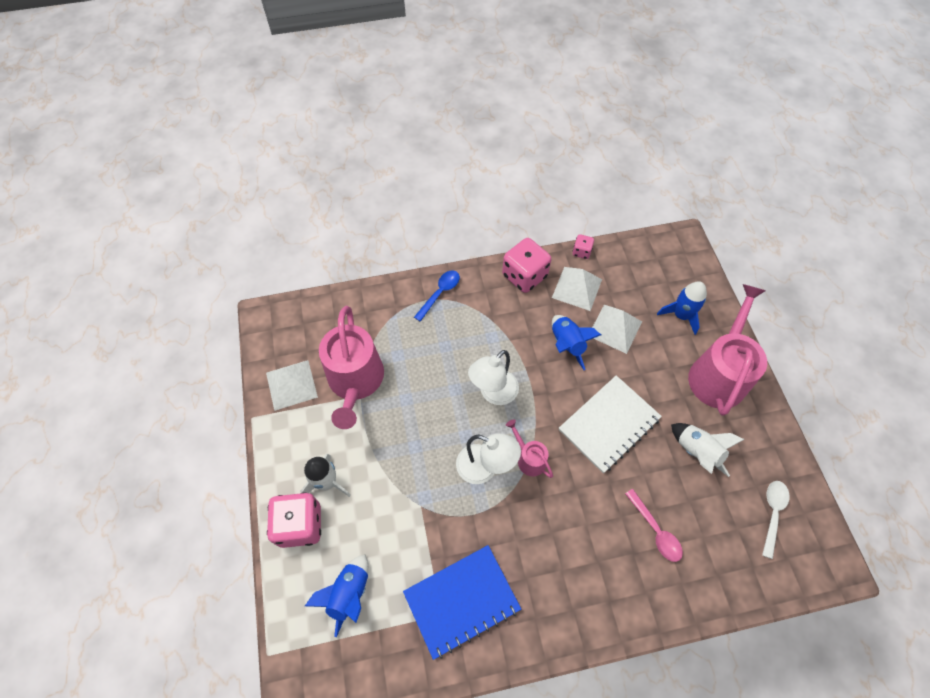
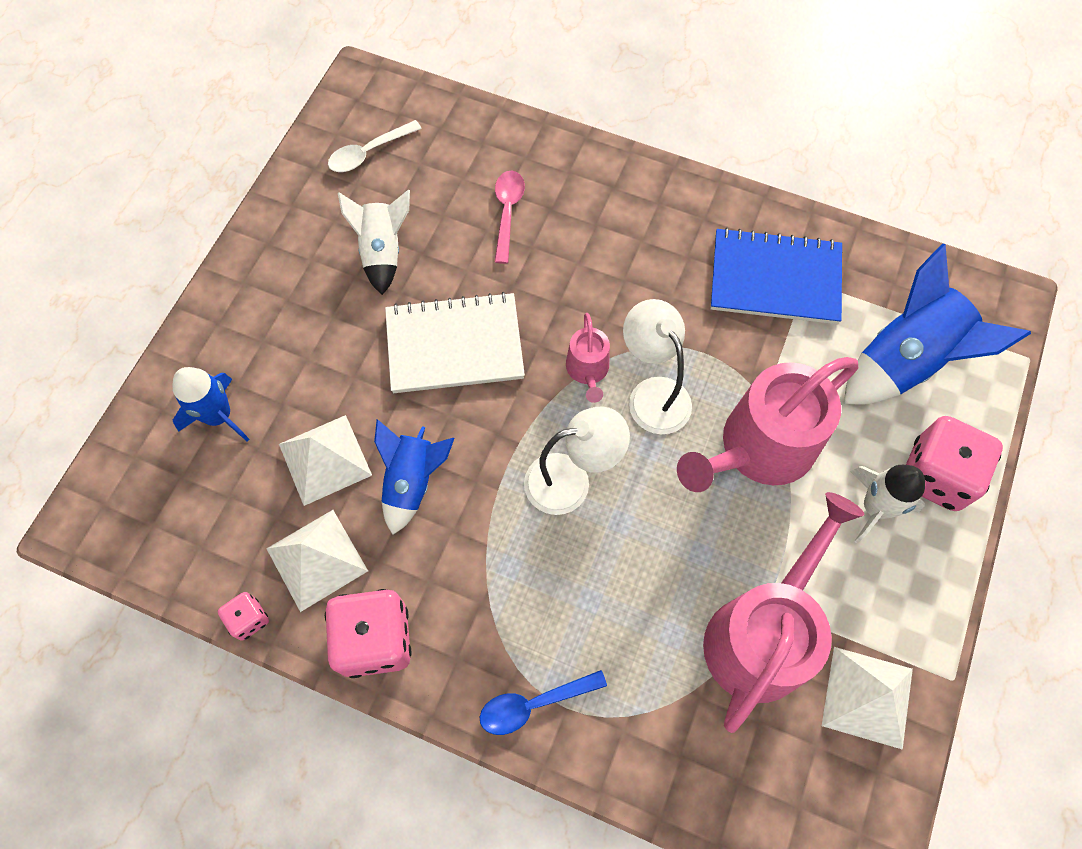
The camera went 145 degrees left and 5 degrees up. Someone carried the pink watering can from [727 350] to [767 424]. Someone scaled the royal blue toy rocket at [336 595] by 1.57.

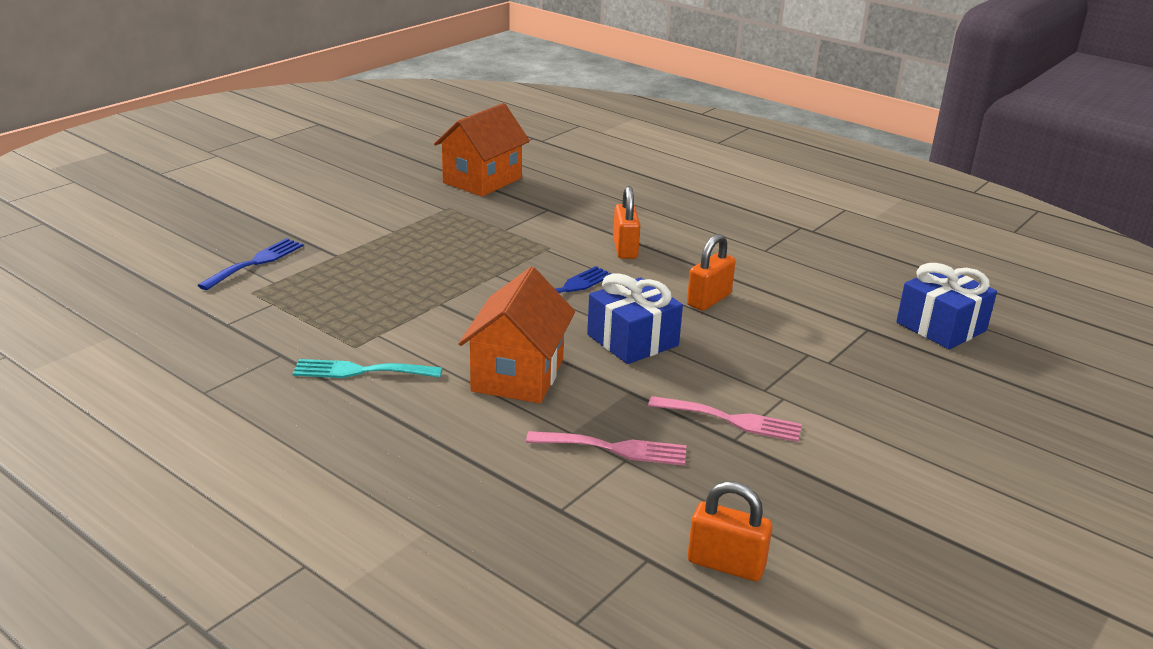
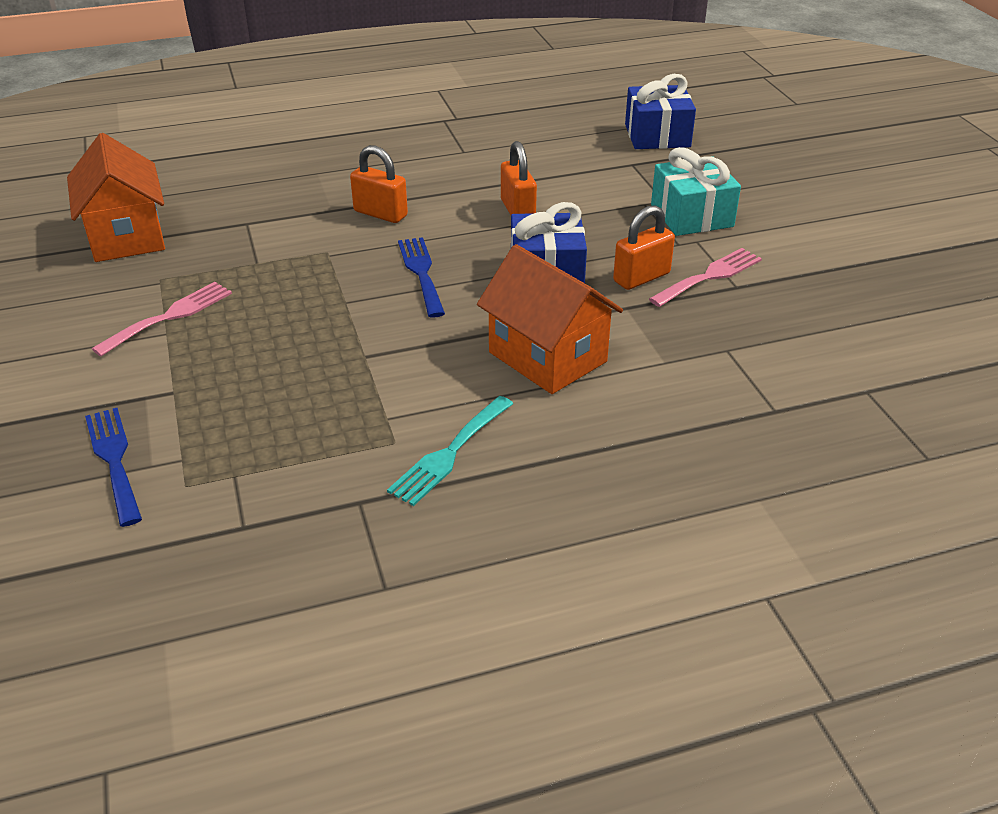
The camera went 55 degrees left and 10 degrees up. Someone carried the pink dinner fork from [606 448] to [162 319]. Someone carried the bright orange padlock from [730 531] to [644 247]. Someone put down the turquoise wrapped gift at [696 191].

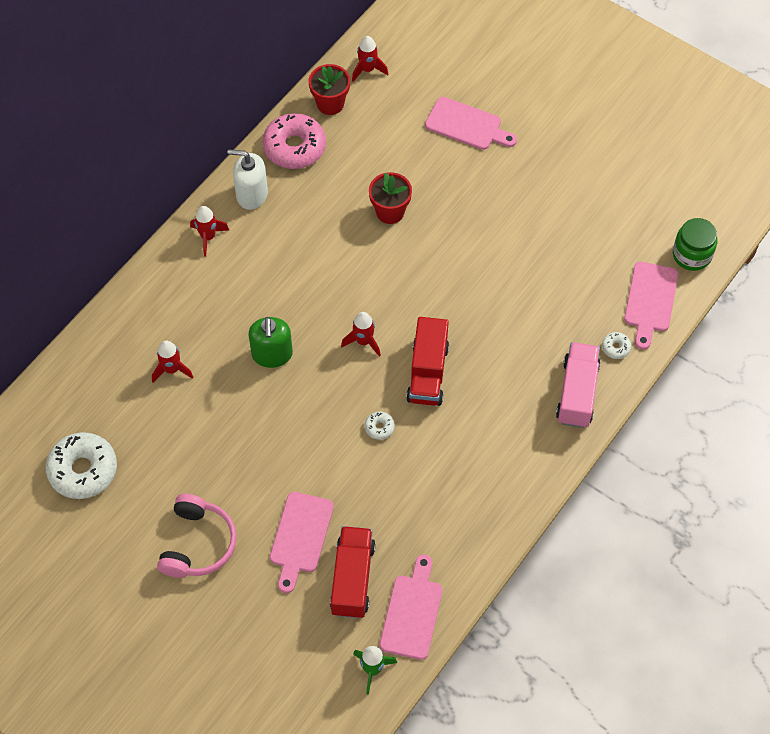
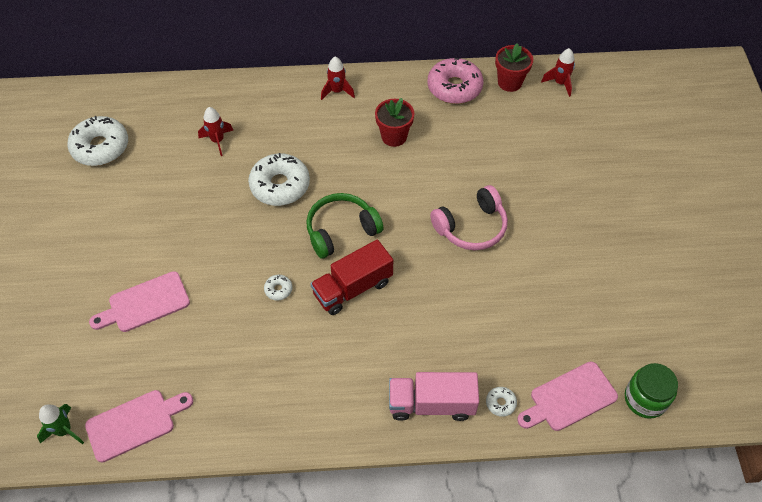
The camera went 50 degrees right and 5 degrees down. Someone swapped the emerald soap dispenser at [270 342] for the snow-white glazed donut at [279 179]. Someone swapped the scarlet toy rocket at [361 334] for the emerald headphones at [345 225]. Someone carried the scarlet plant pot from [390 198] to [395 122]. Someone rotated the pink toy truck at [578 385] by 150 degrees counterclockwise. Someone carried the pink headphones from [197 536] to [469 217]. Someone took away the snow-white soap dispenser at [248 179]. Someone took away the scarlet toy truck at [353 572]. Someone took away the pink chopping board at [471 123].

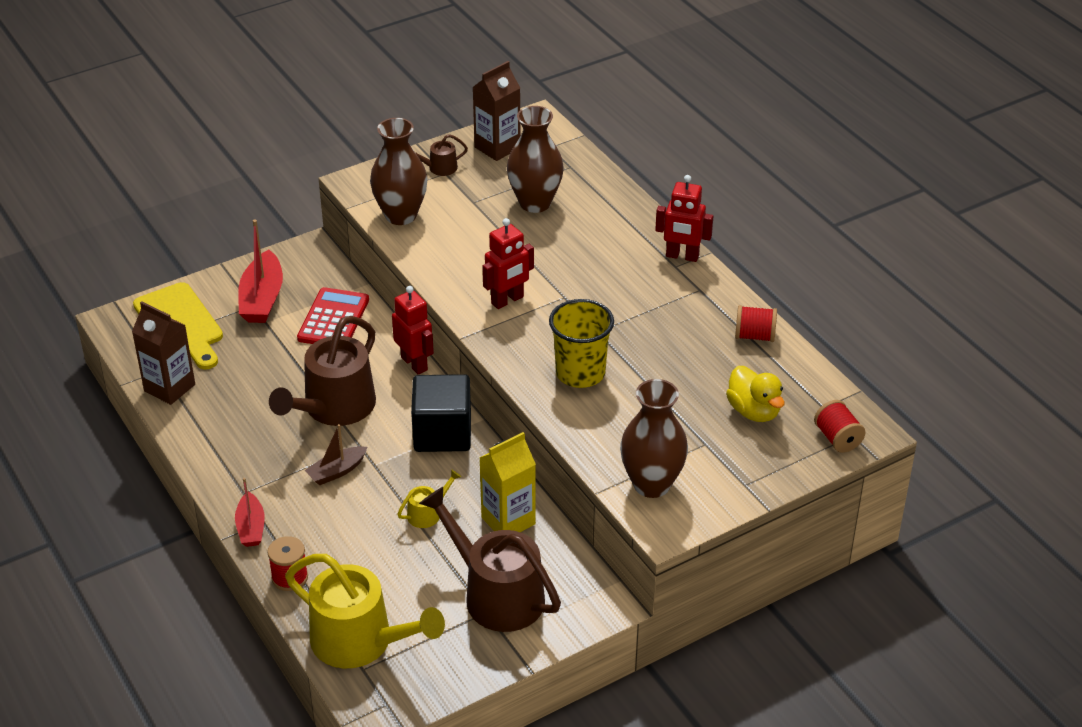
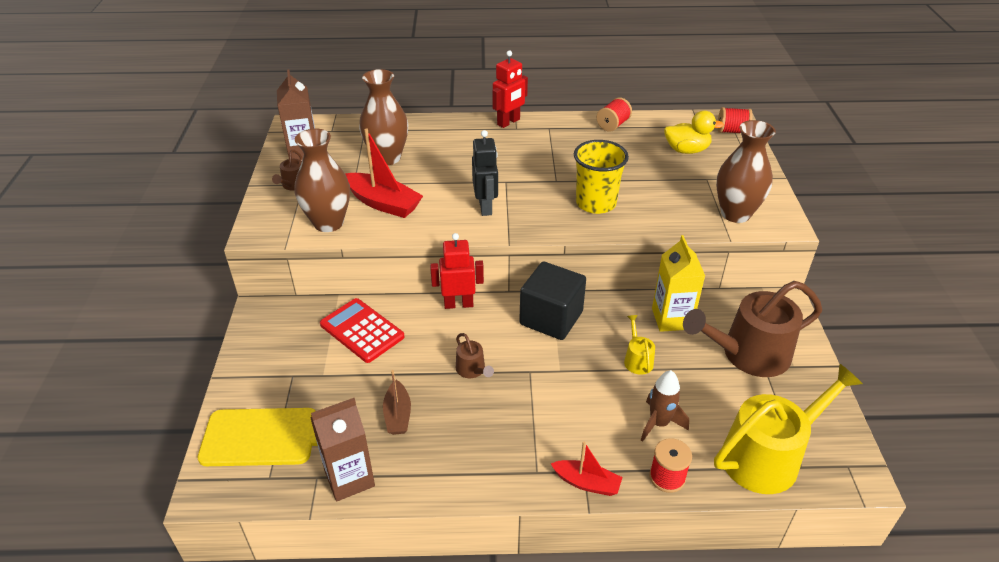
The camera went 60 degrees left and 0 degrees up. Someone carried the scarlet toy boat from [260 271] to [384 173]. Someone carried the russet toy boat from [336 454] to [397 402]. Someone scaled the russet watering can at [322 371] by 0.44. Someone repainted the scarlet robot at [508 263], which became the black robot at [485 173]. Someone put down the russet toy rocket at [665 406].

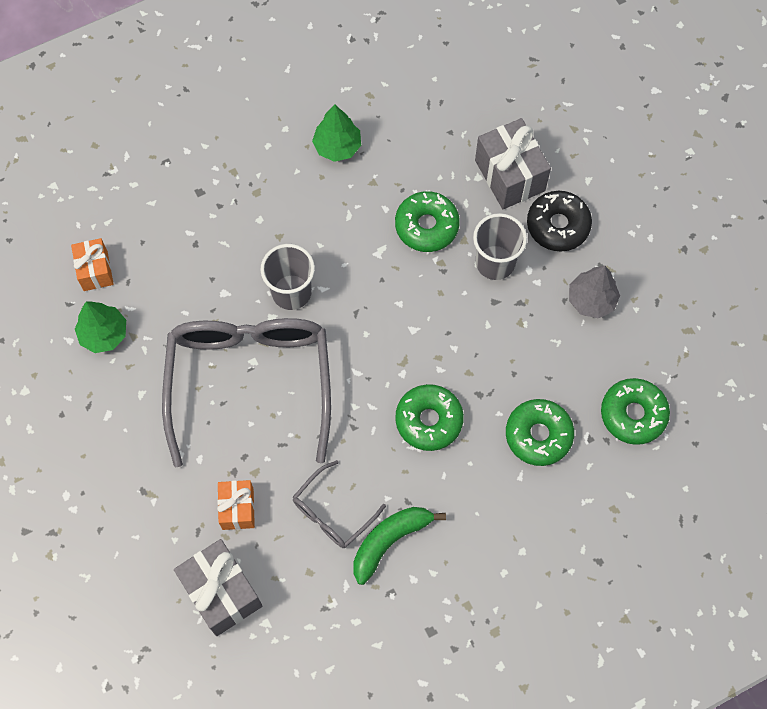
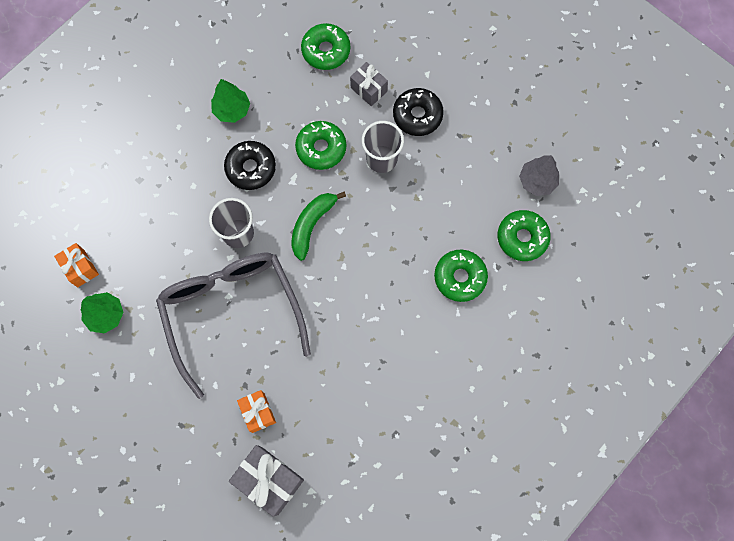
The camera went 20 degrees left and 5 degrees up. Someone put down the black glazed donut at [250 165]. Someone carried the emerald banana from [399 546] to [318 226]. Someone carried the emerald glazed donut from [429 417] to [325 46]. Someone scaled the grey wrapped gift at [513 163] by 0.61. Someone carried the grey fir tree from [594 292] to [539 175]. Someone took away the grey spectacles at [339 504].

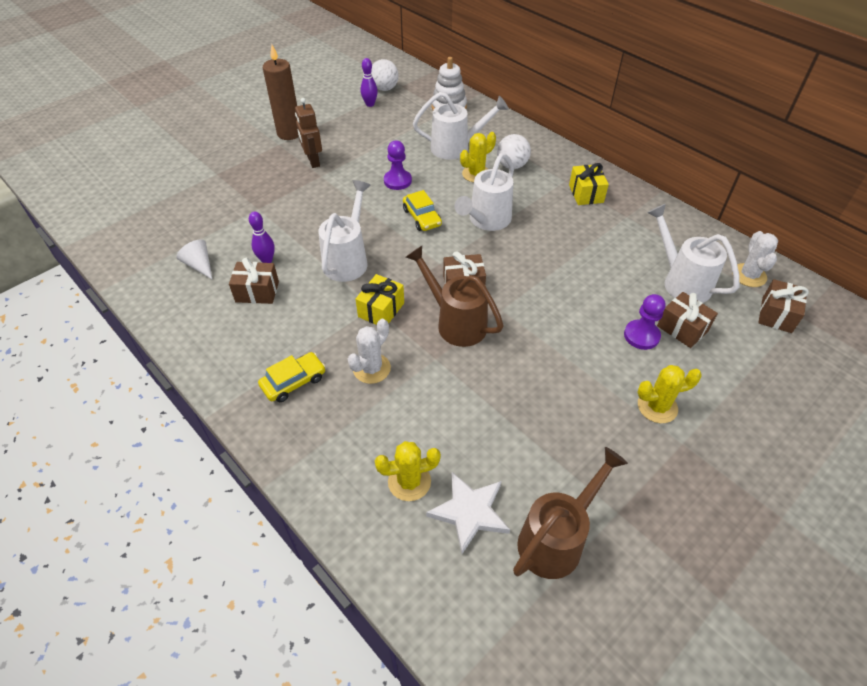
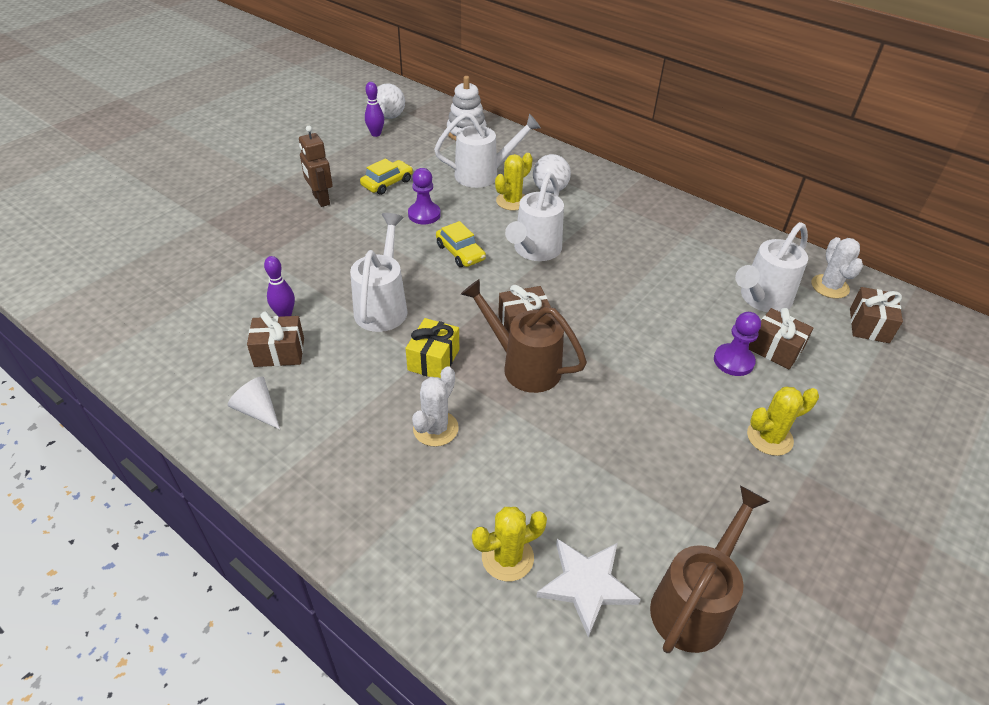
The camera went 10 degrees left and 5 degrees down. Someone carried the snow-white cone shape from [194 260] to [254 403]. Someone carried the yellow automobile from [291 377] to [386 176]. Someone rotated the snow-white watering can at [693 253] by 90 degrees counterclockwise. Someone took away the russet pillar candle at [281 92]. Someone took away the yellow wrapped gift at [589 184].

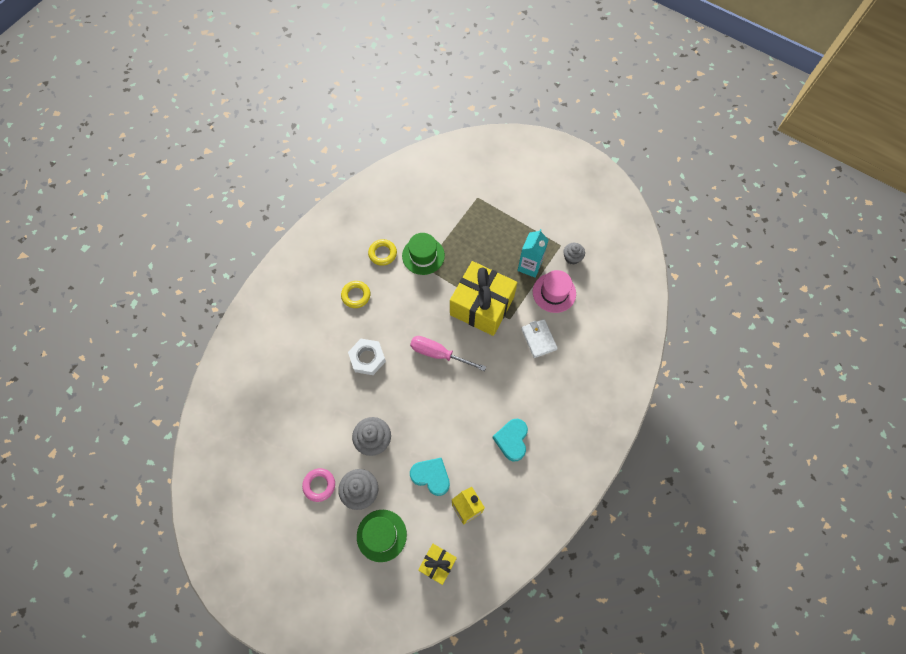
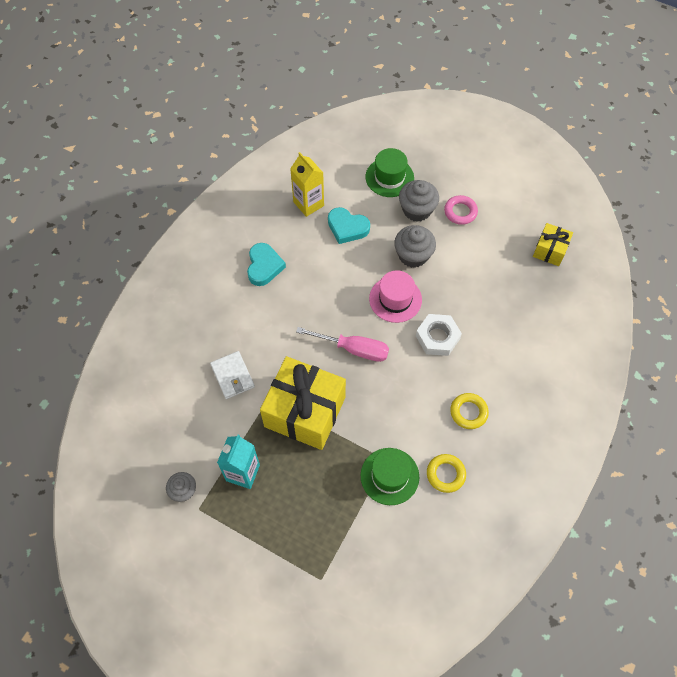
The camera went 175 degrees right and 5 degrees down. Someone carried the pink hat from [554 291] to [395 296]. Someone carried the yellow wrapped gift from [437 564] to [553 244].

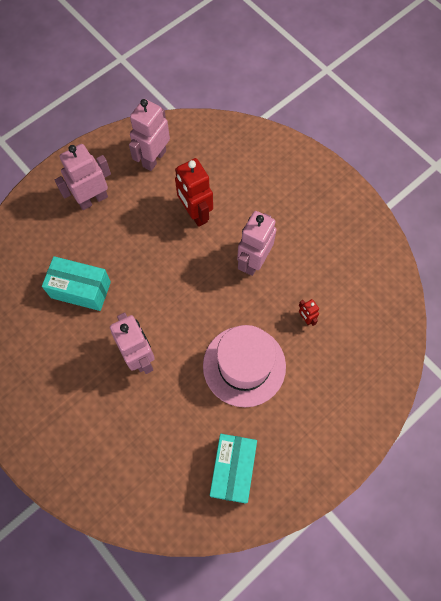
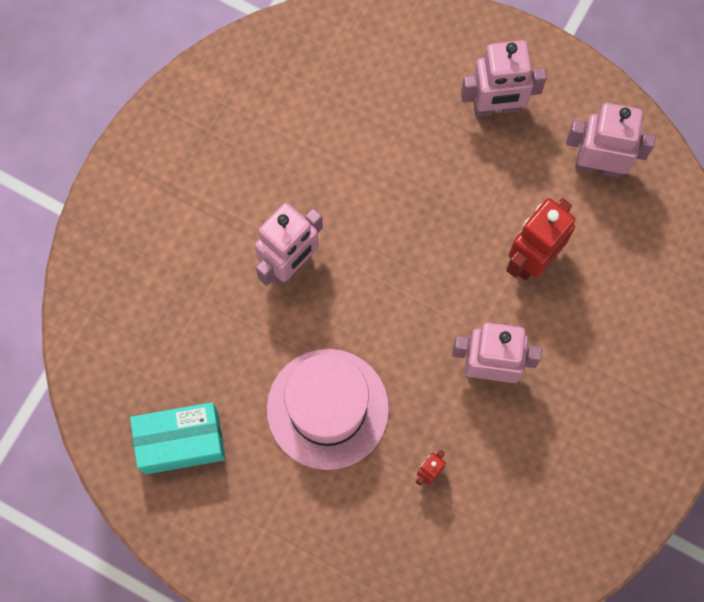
The camera went 70 degrees right and 5 degrees up. Someone rotated the pink robot at [83 177] by 135 degrees clockwise. Someone took away the turquoise package at [76 283].

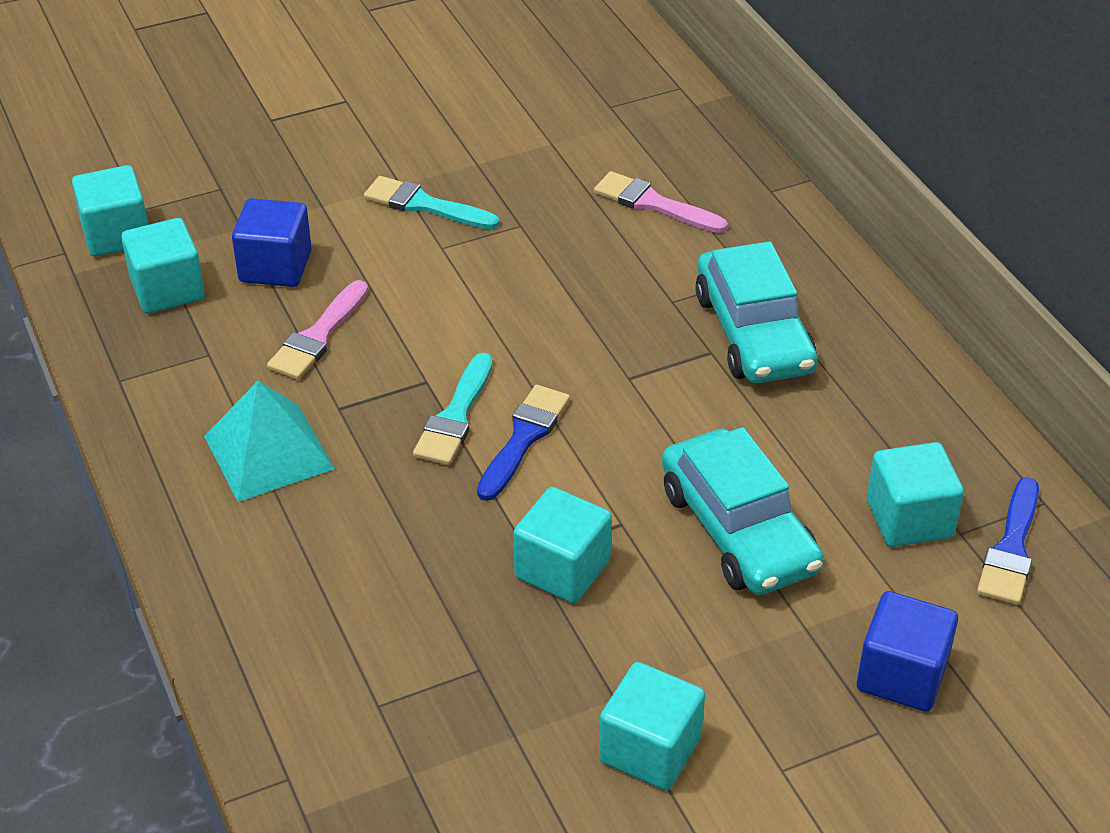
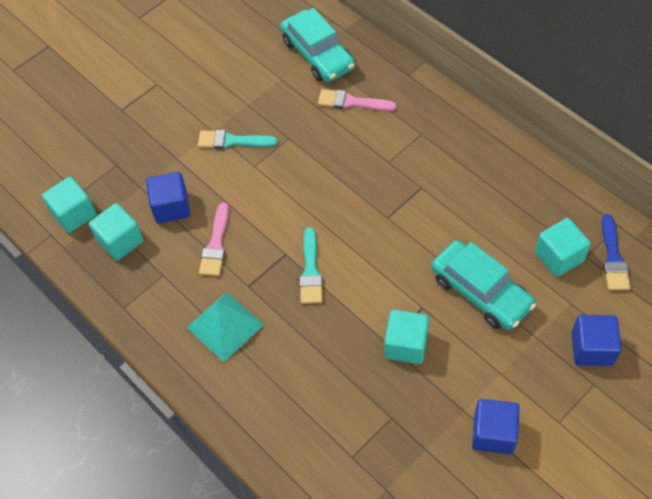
The camera went 15 degrees left and 15 degrees up. Someone carried the turquoise automobile from [756 312] to [317 45]. Someone repainted the turquoise block at [652 726], which became the royal blue block at [496 427]. Someone took away the royal blue paintbrush at [523 443].

